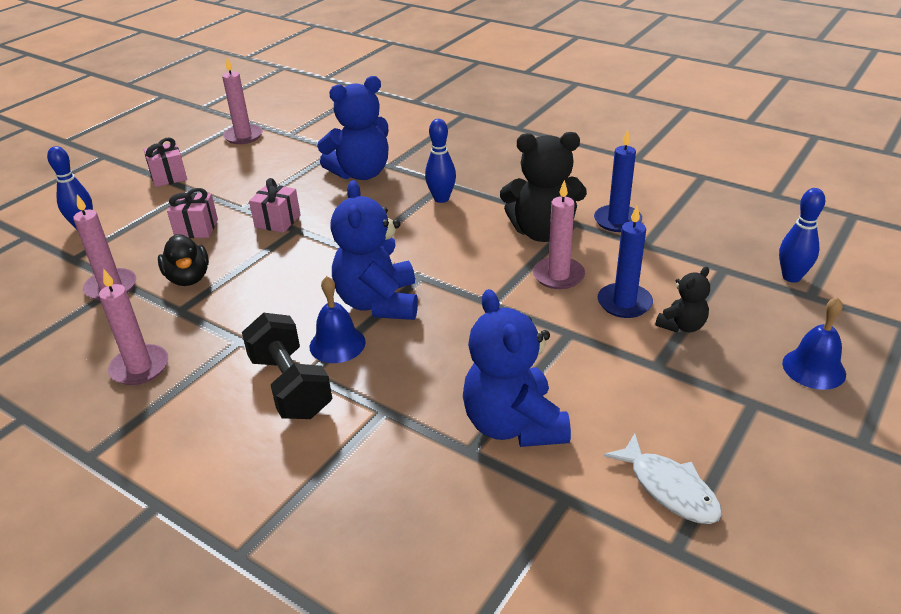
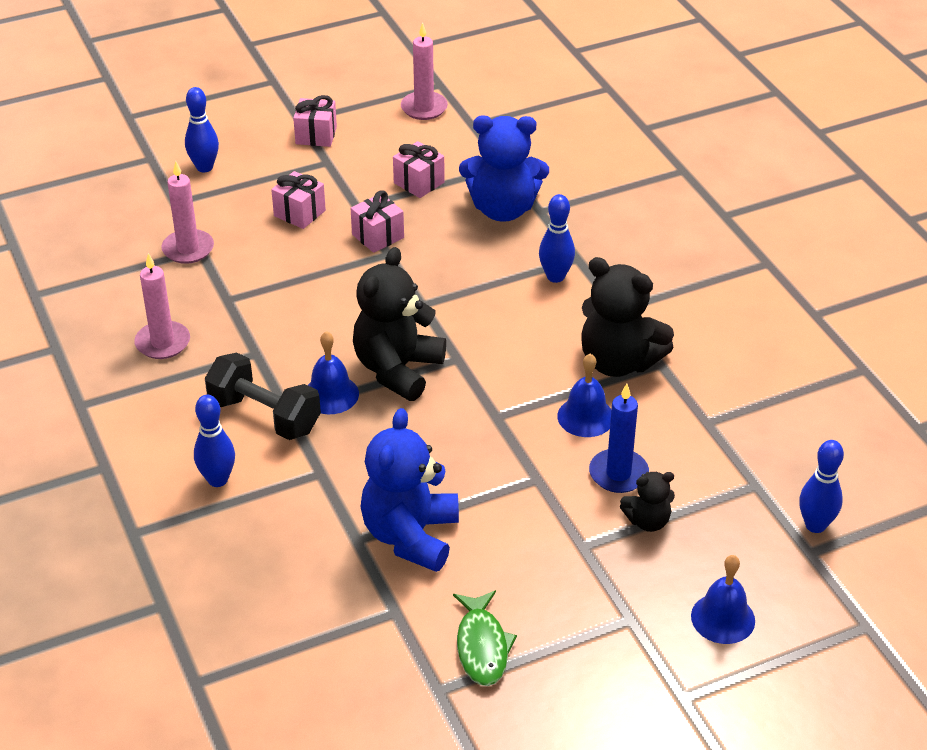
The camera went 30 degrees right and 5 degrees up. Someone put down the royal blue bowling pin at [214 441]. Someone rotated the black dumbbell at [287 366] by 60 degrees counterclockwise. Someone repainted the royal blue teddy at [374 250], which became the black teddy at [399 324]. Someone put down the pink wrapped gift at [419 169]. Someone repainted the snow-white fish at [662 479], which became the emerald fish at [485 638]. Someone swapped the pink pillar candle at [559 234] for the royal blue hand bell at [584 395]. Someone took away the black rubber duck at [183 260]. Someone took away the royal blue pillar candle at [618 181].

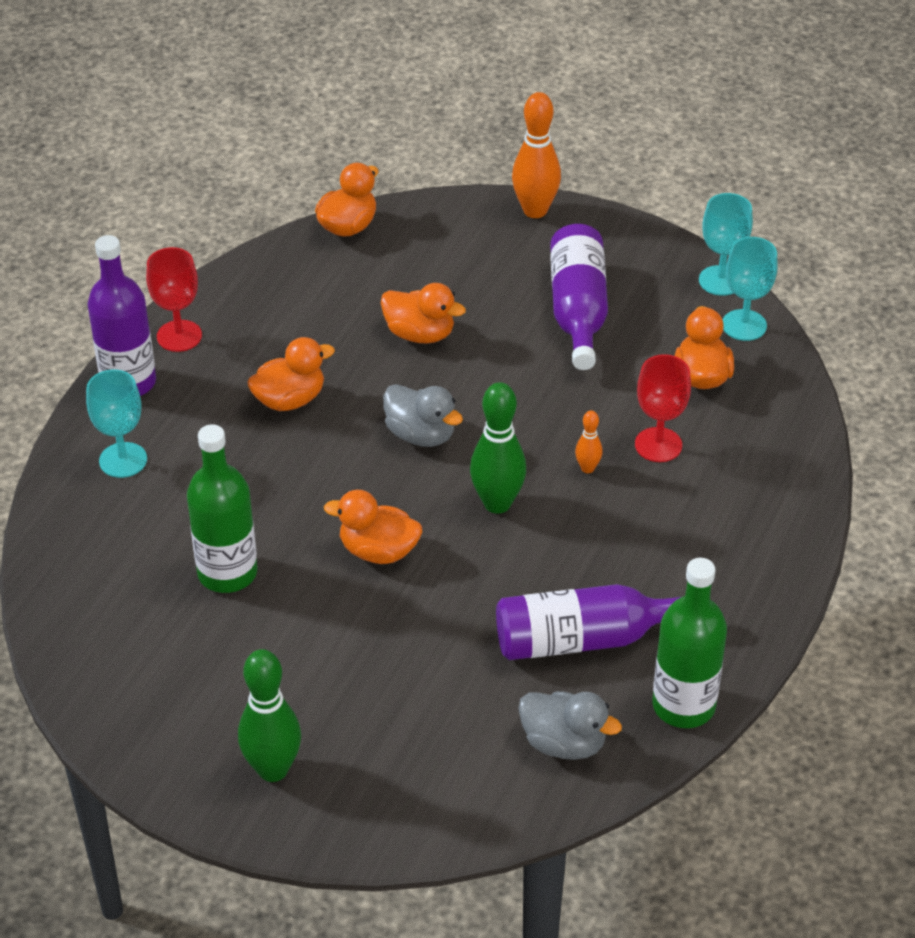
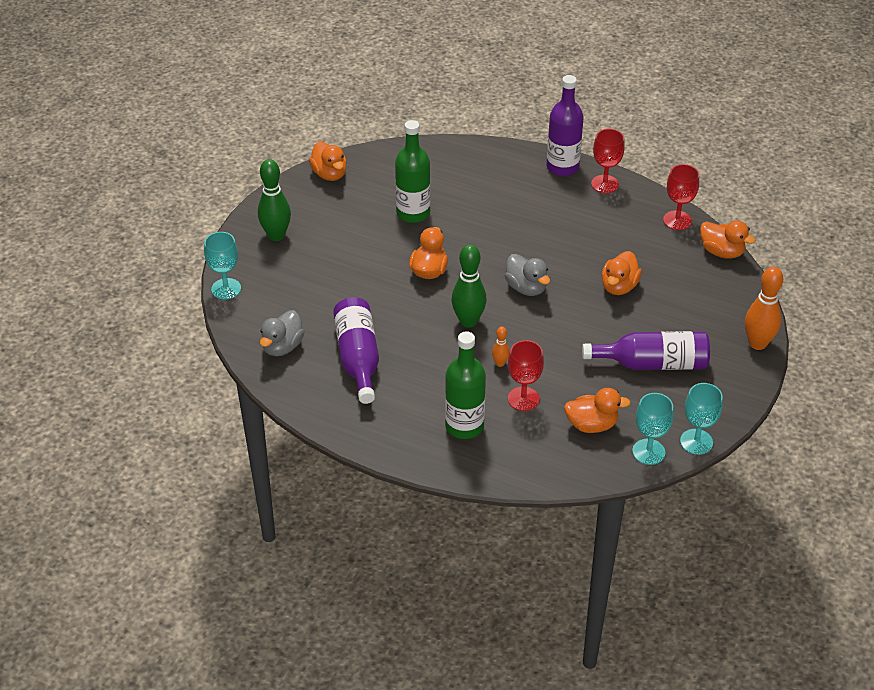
The camera went 90 degrees right and 0 degrees up. Someone carried the turquoise goblet from [116 424] to [222 266]. Someone carried the bright orange rubber duck from [291 374] to [328 161]. Someone carried the emerald drink bottle from [689 643] to [465 385]. Someone rotated the grey rubber duck at [423 415] by 75 degrees counterclockwise. Someone put down the scarlet goblet at [681 197].

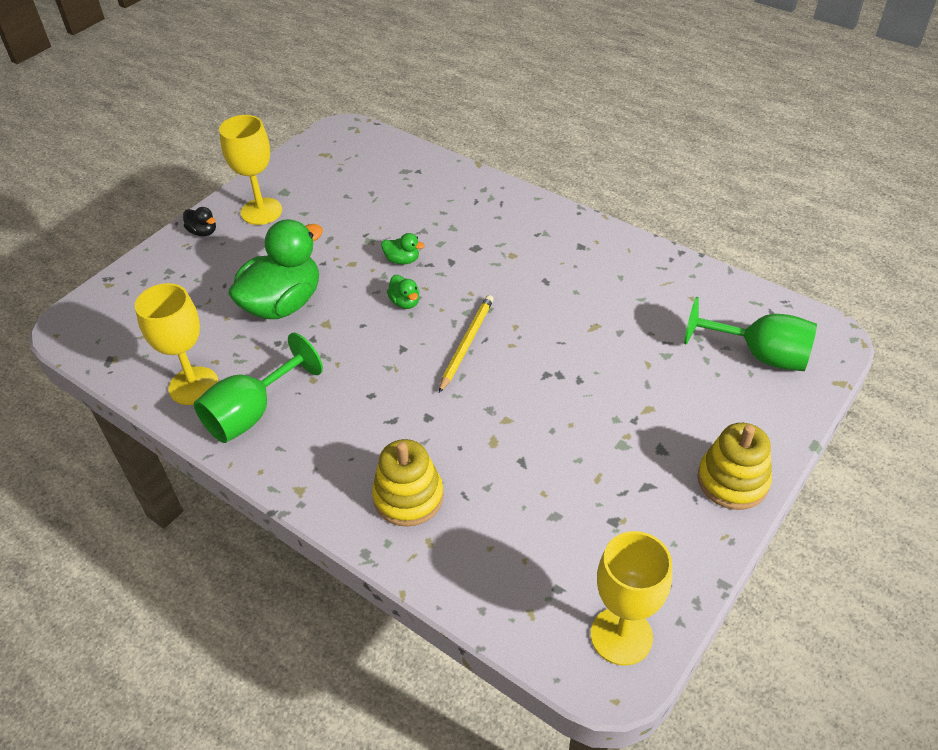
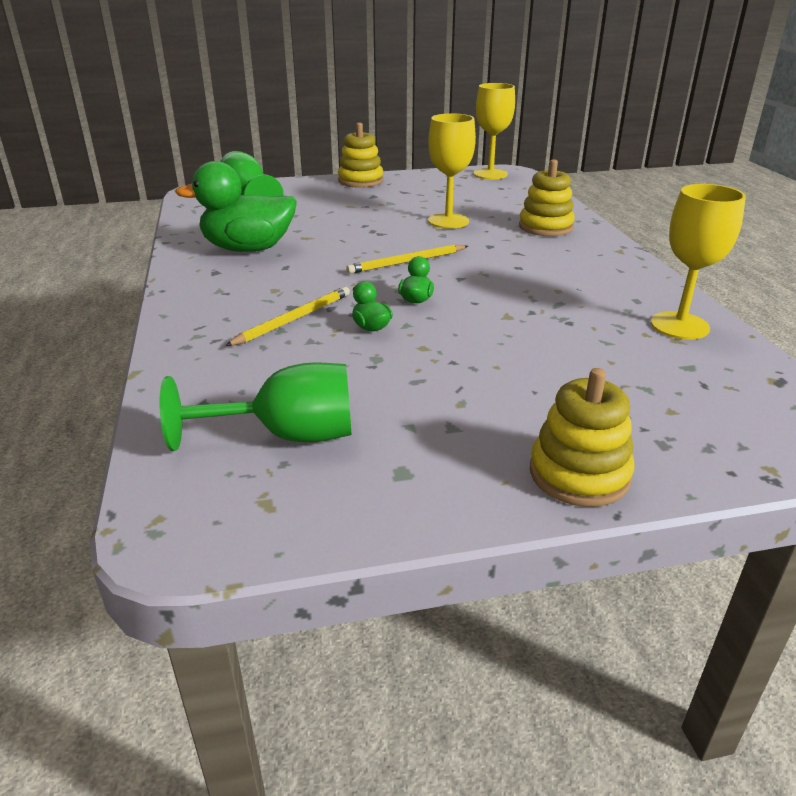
The camera went 140 degrees left and 15 degrees down. Someone carried the emerald goblet from [258 388] to [255 406]. Someone carried the emerald rubber duck from [275 269] to [236 206]. Someone put down the yellow lead pencil at [287 316]. Someone carried the yellow goblet from [250 170] to [452 171]. Someone swapped the black rubber duck at [199 221] for the yellow stacking toy at [582 437].

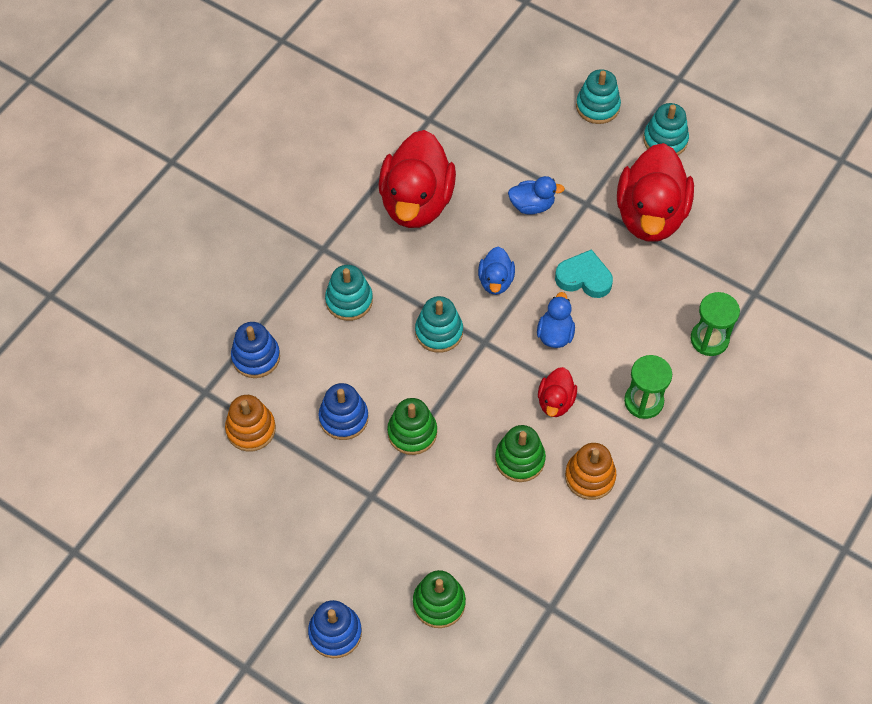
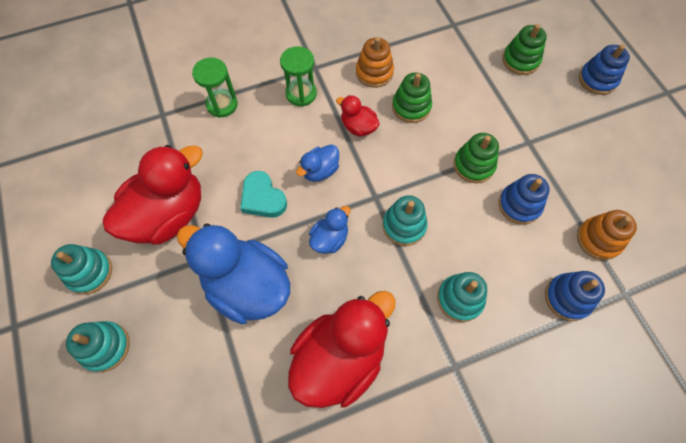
The camera went 145 degrees left and 5 degrees up. Someone scaled the royal blue rubber duck at [536 195] by 2.11. Someone rotated the scarlet rubber duck at [557 392] by 105 degrees counterclockwise.

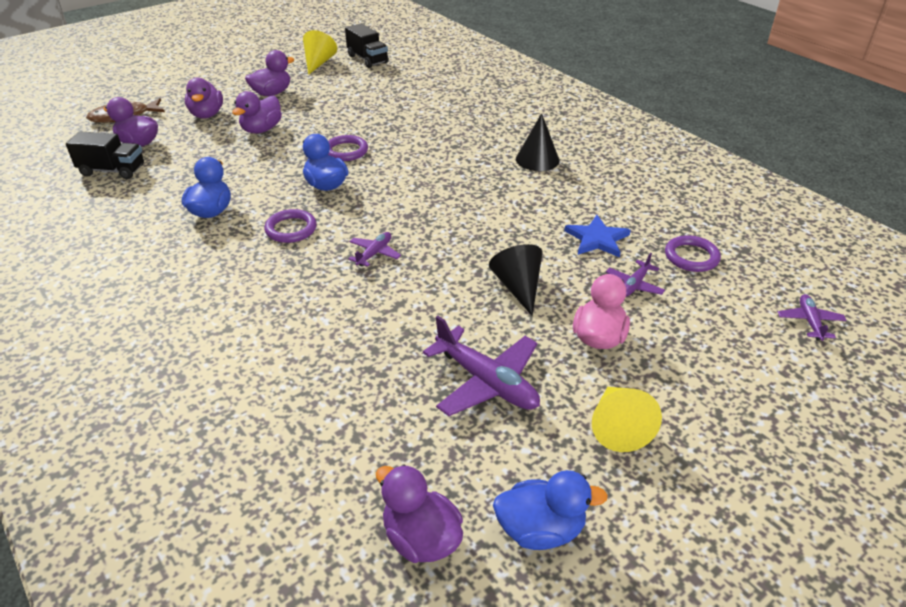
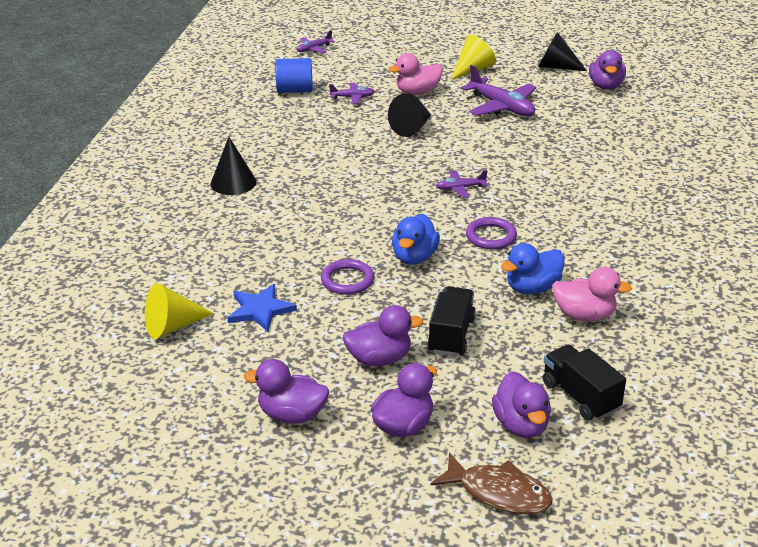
The camera went 130 degrees left and 5 degrees down. Someone carried the yellow cone shape from [320 52] to [179 311]. Someone carried the royal blue star from [597 236] to [262 308]. Someone swapped the royal purple ring at [693 253] for the royal blue solid cylinder at [294 75]. Someone carried the black toy truck from [367 45] to [451 321]. Someone rotated the royal purple plane at [481 366] by 135 degrees clockwise. Someone swapped the royal blue rubber duck at [550 510] for the black cone shape at [562 51]. Someone put down the pink rubber duck at [592 294].

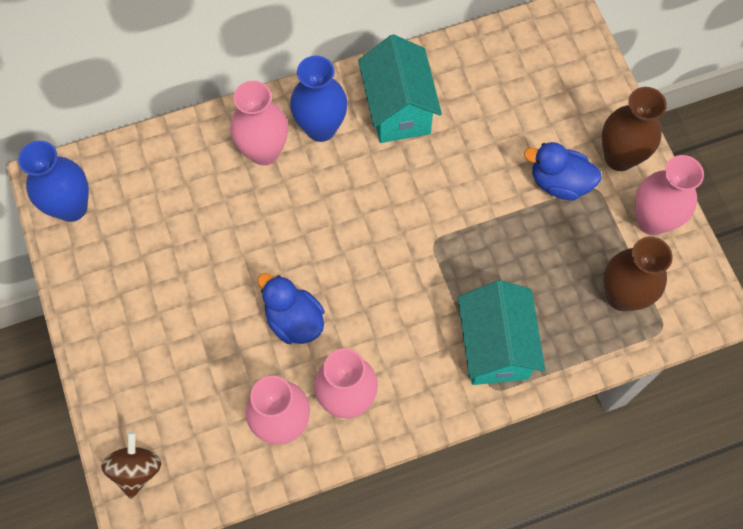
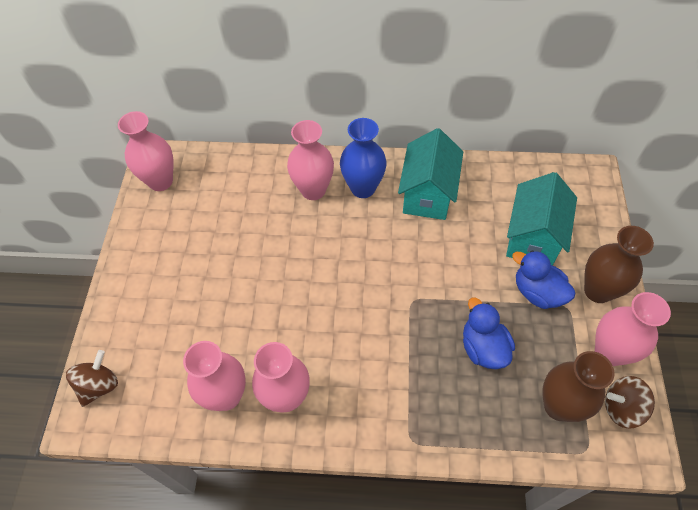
The camera went 25 degrees right and 10 degrees down. Someone repainted the royal blue tall vase at [53 181], which became the pink tall vase at [146 151]. Someone carried the royal blue rubber duck from [291 308] to [489 333]. Someone carried the turquoise cottage from [501 332] to [541 219]. Someone put down the russet spinning top at [630 402].

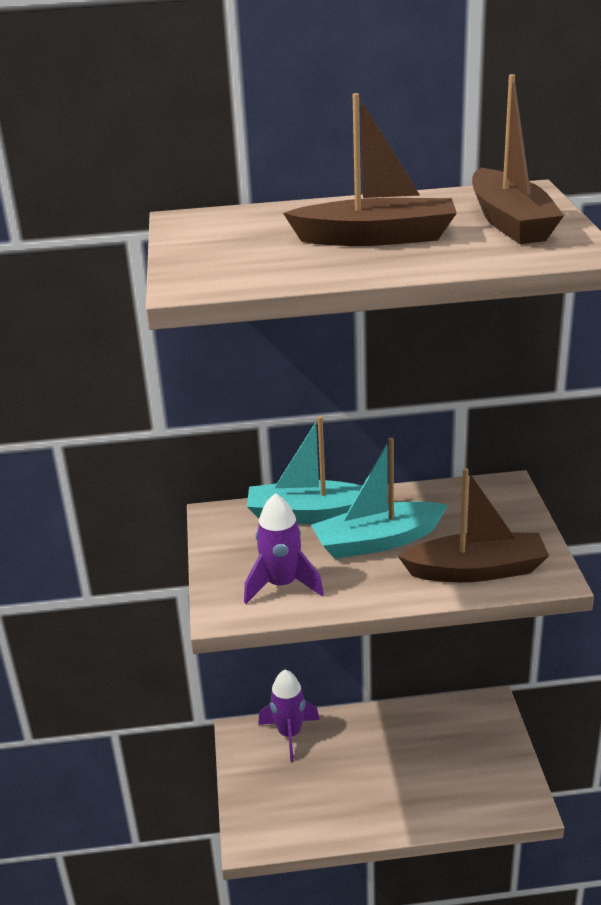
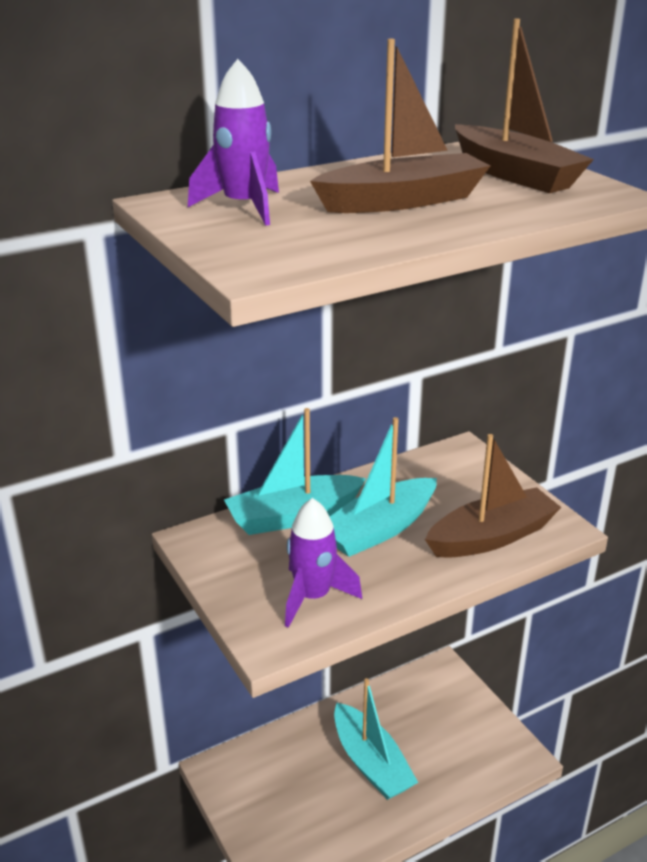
The camera went 25 degrees left and 0 degrees up. Someone carried the royal purple toy rocket from [289 716] to [233 142]. Someone put down the turquoise toy boat at [376 739].

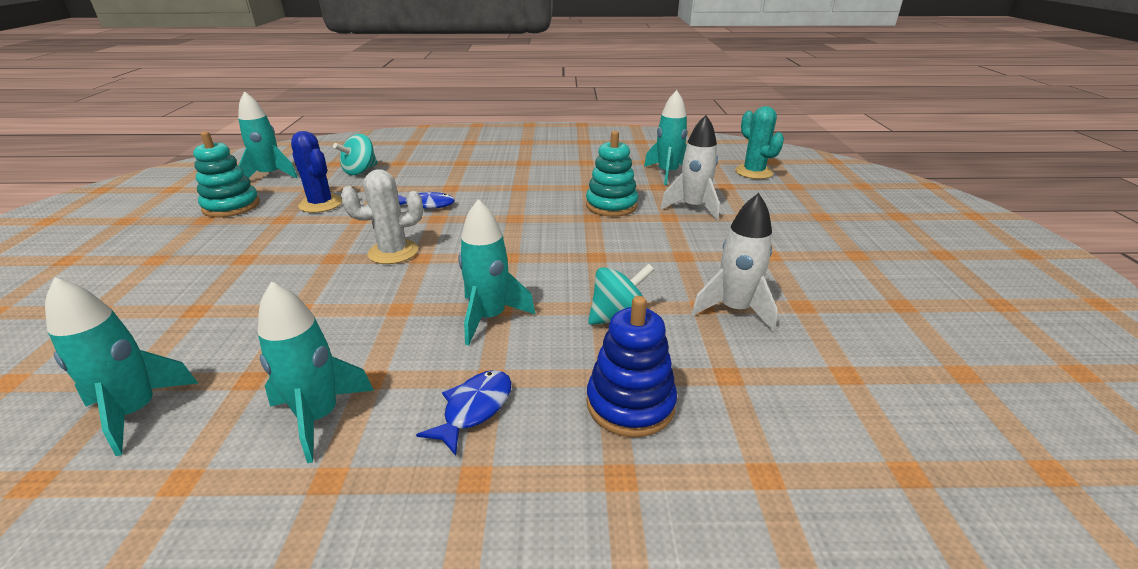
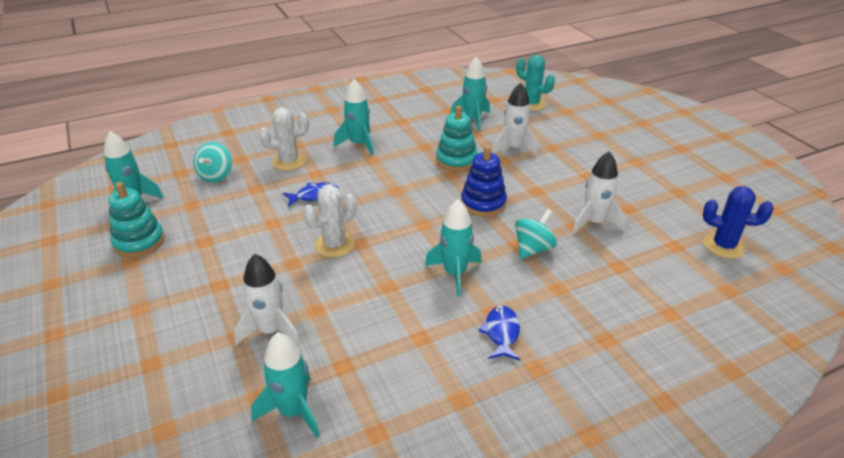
The camera went 25 degrees left and 5 degrees up. Someone put down the snow-white toy rocket at [267 300]. Someone put down the snow-white prickly plant at [284 139]. Someone carried the turquoise toy rocket from [316 372] to [354 117]. Someone carried the royal blue stacking toy from [632 366] to [484 181]. Someone carried the royal blue prickly plant from [316 172] to [738 222].

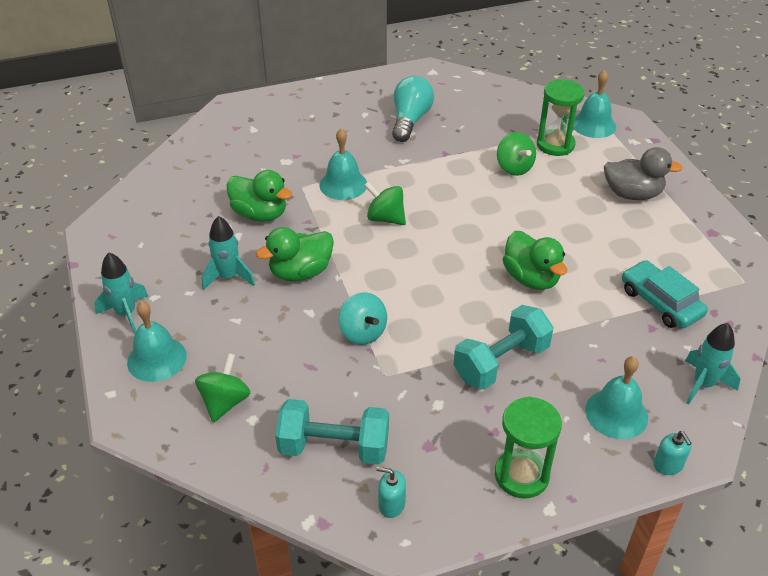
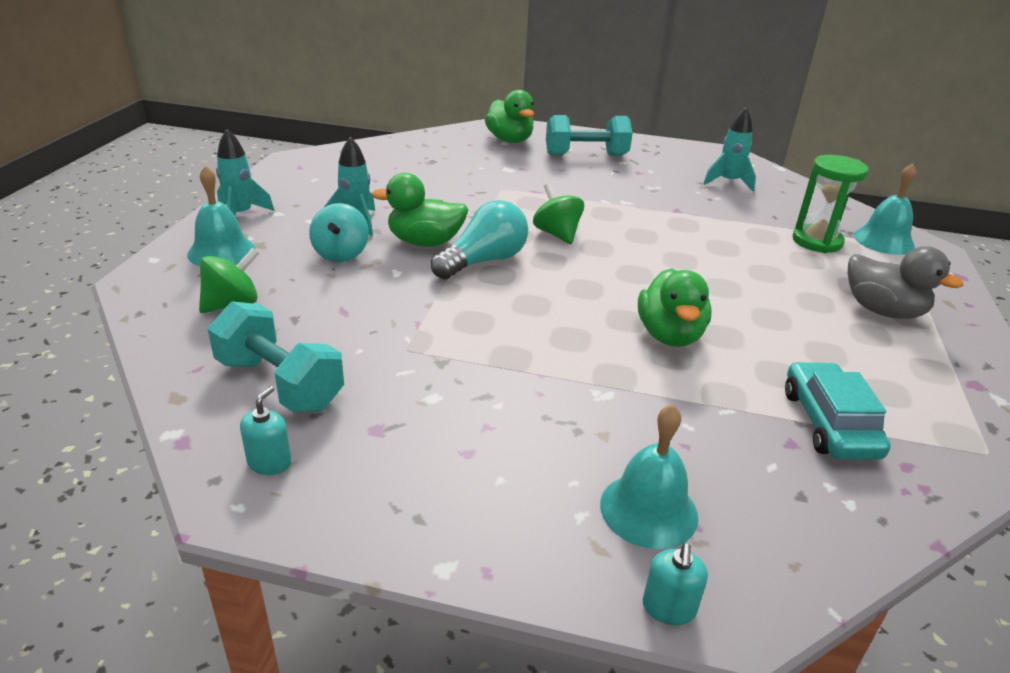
The camera went 30 degrees right and 10 degrees down. Someone rotated the turquoise soap dispenser at [391 492] by 60 degrees clockwise. Someone carried the turquoise spinning top from [363 318] to [339 232]. Someone carried the turquoise lightbulb from [413 109] to [479 239]. Someone carried the emerald rubber duck from [259 196] to [509 116]. Someone carried the turquoise dumbbell from [504 347] to [589 135]. Someone carried the turquoise toy rocket from [712 363] to [729 150]. Someone took away the turquoise hand bell at [343 164]. Someone took away the emerald hourglass at [528 447]. Someone took away the emerald spinning top at [516 154].

